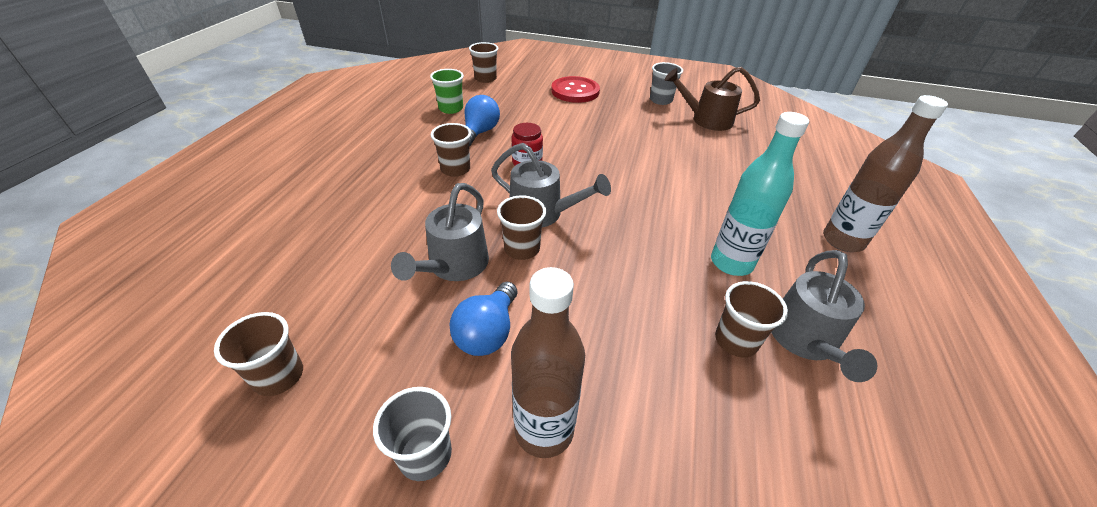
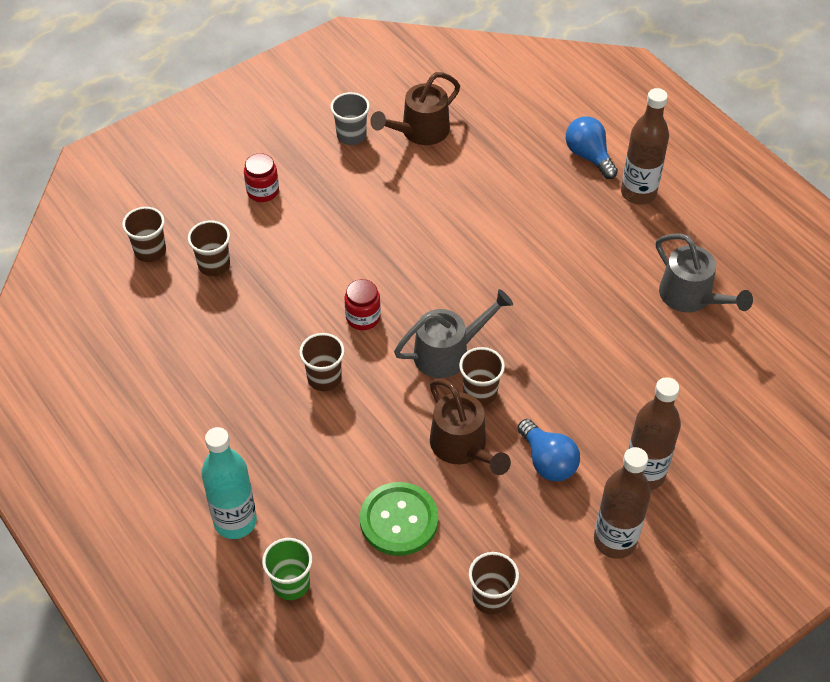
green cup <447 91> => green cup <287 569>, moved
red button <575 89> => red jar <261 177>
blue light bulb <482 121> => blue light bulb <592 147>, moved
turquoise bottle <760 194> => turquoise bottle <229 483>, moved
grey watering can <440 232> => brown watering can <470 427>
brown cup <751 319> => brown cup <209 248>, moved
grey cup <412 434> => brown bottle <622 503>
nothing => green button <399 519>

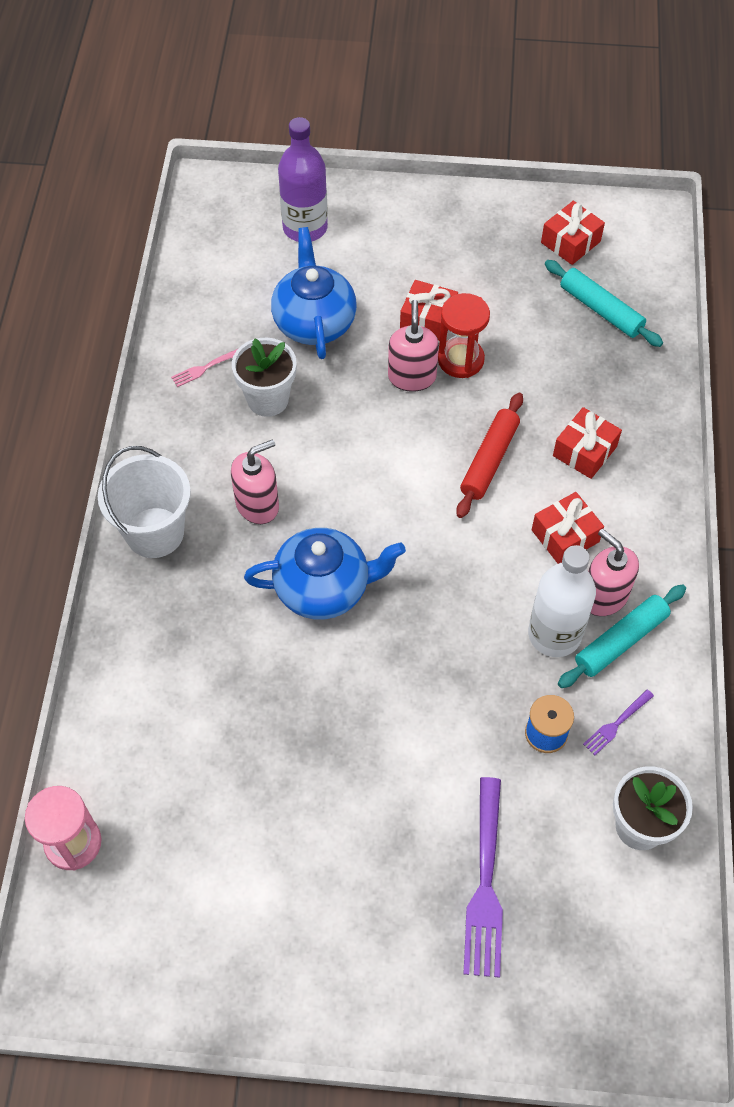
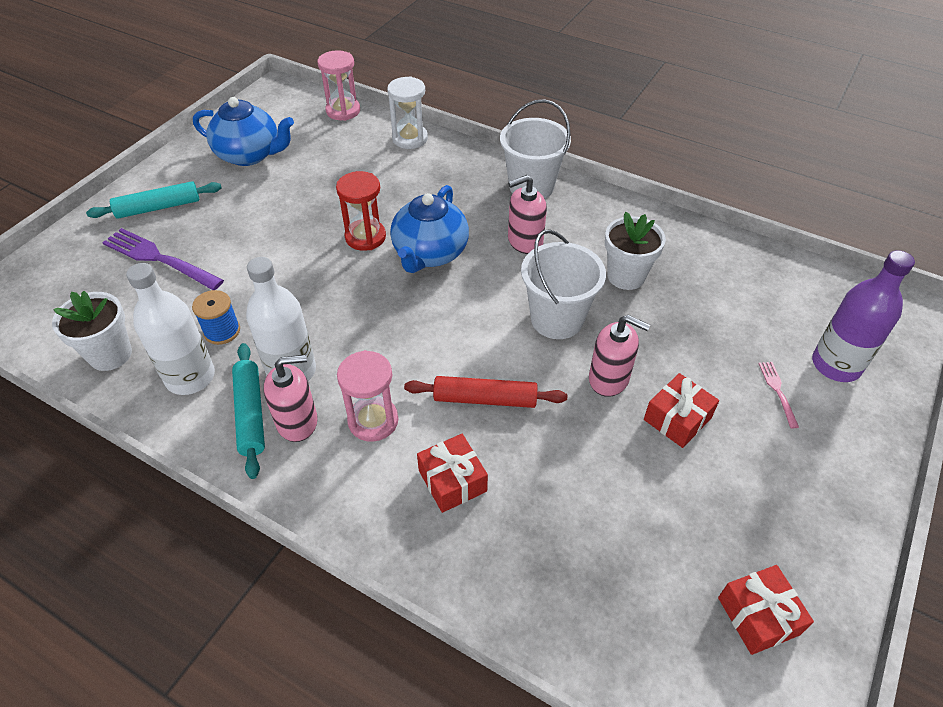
blue teapot <314 293> => blue teapot <243 131>, moved
turquoise rolling pin <604 303> => turquoise rolling pin <154 200>, moved
red hourglass <464 335> => red hourglass <361 211>, moved
pink fork <204 368> => pink fork <778 395>, moved
red rolling pin <489 455> => red rolling pin <485 392>, 45 degrees counterclockwise
pink soap dispenser <255 481> => pink soap dispenser <527 214>, 75 degrees clockwise
red gift <568 528> => pink hourglass <367 396>
purple fork <618 722> => white bottle <170 329>
nothing => white hourglass <407 112>
nothing => white bucket <563 284>

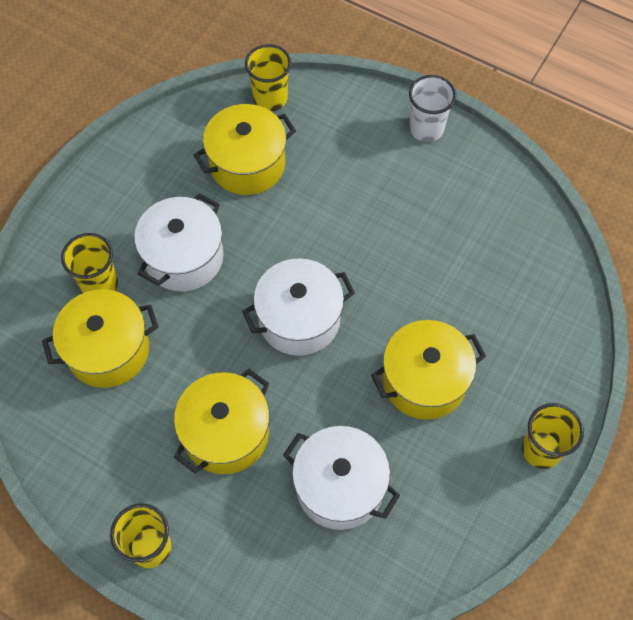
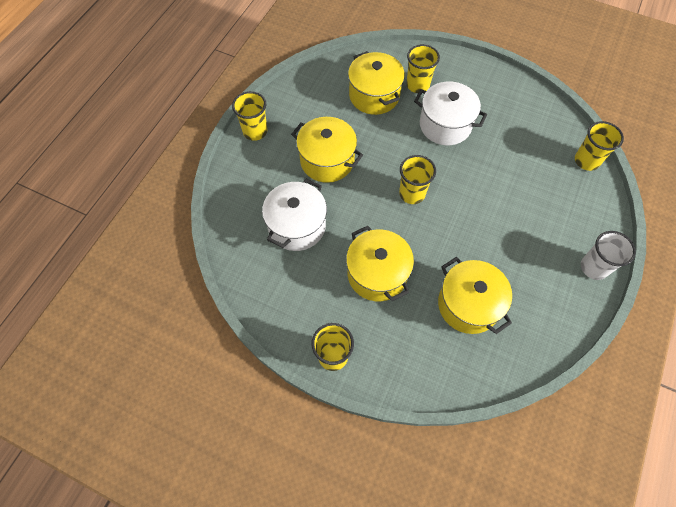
yellow pot <245 149> => yellow pot <475 295>, moved
white pot <298 307> => yellow cup <417 179>

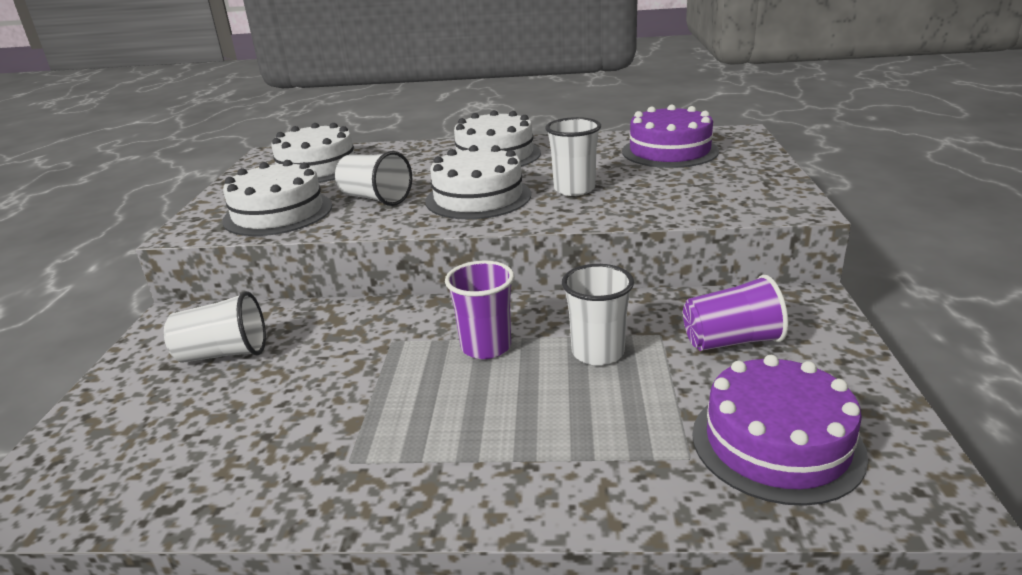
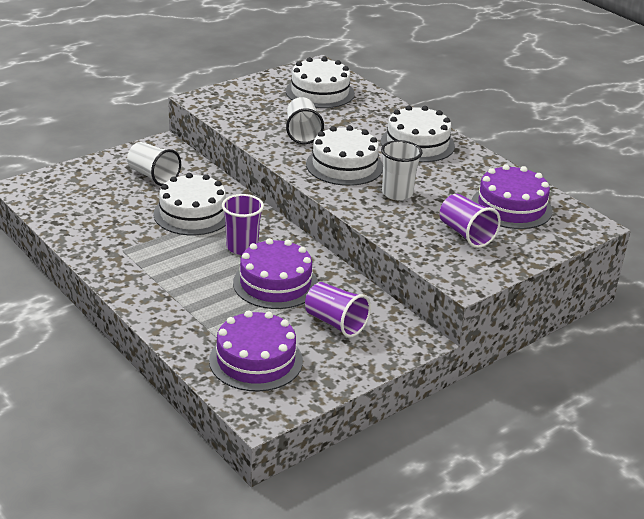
white cake <277 198> => white cake <189 204>, moved
white cup <598 315> => purple cake <275 273>
nothing => purple cup <470 221>

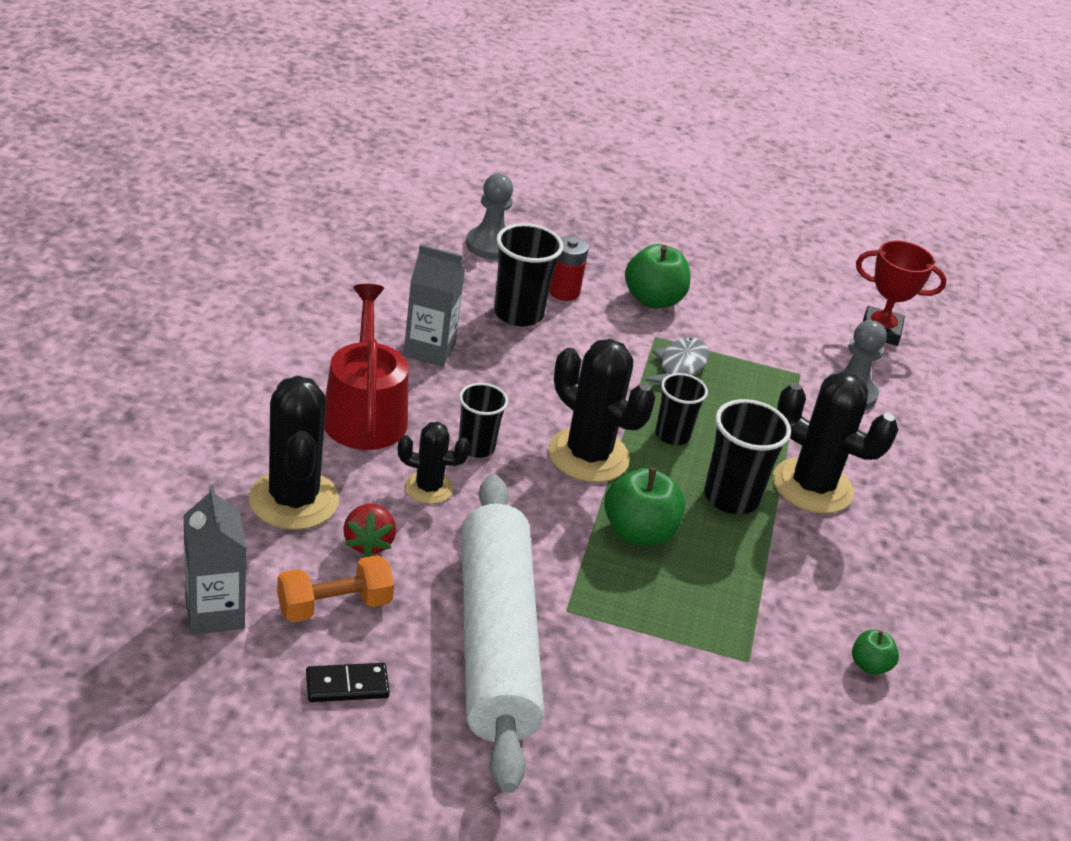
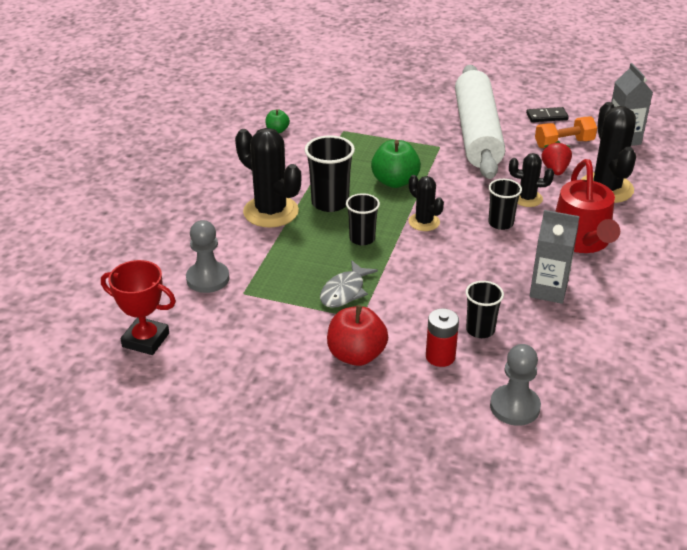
black cup <528 274> => black cup <485 309>, x0.66
green apple <657 276> => red apple <357 335>
black cactus <602 410> => black cactus <426 203>, x0.56

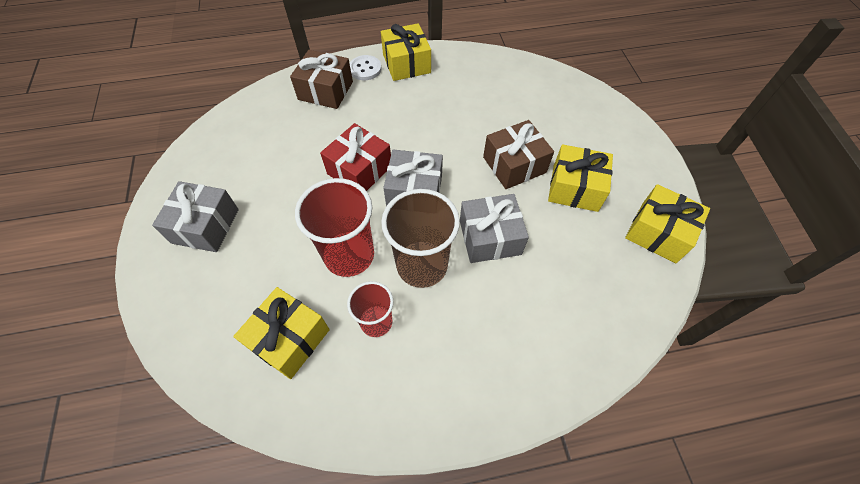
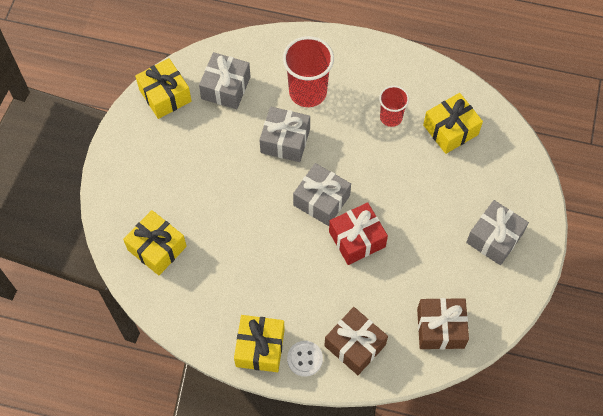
brown gift <518 154> => brown gift <443 323>, moved
yellow gift <580 178> => yellow gift <155 242>, moved
red cup <334 227> => red cup <308 71>, moved
brown cup <420 238> => nothing
nothing => grey gift <225 80>

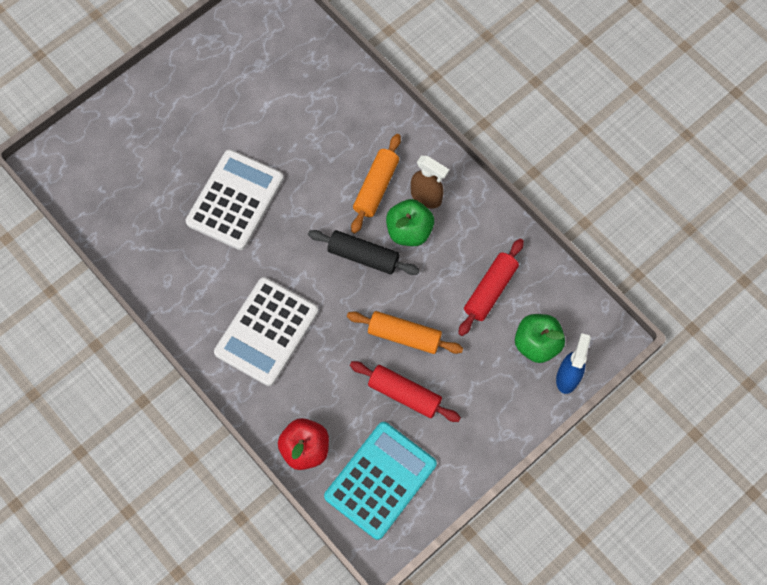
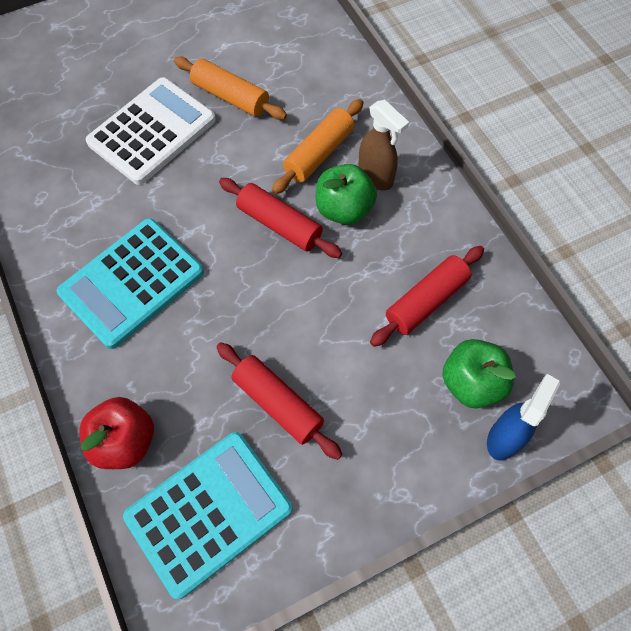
black rolling pin <364 252> => red rolling pin <280 218>
white calculator <266 331> => turquoise calculator <130 283>
orange rolling pin <405 332> => orange rolling pin <230 88>, moved

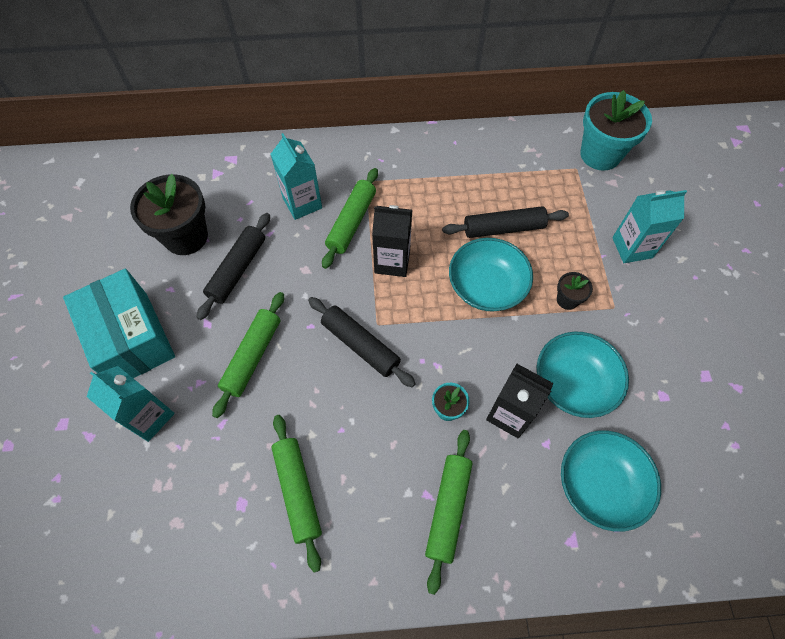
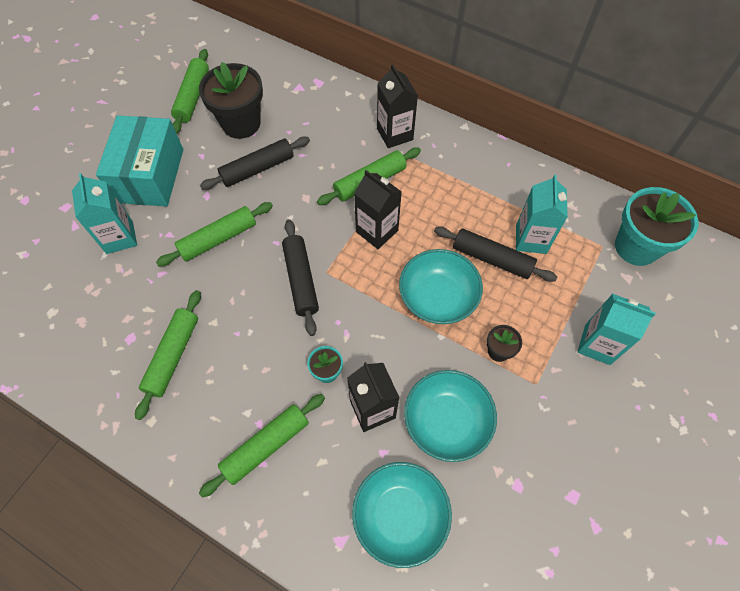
turquoise carton <296 176> => turquoise carton <542 214>, moved
nothing => green rolling pin <190 91>
nothing => black carton <397 106>

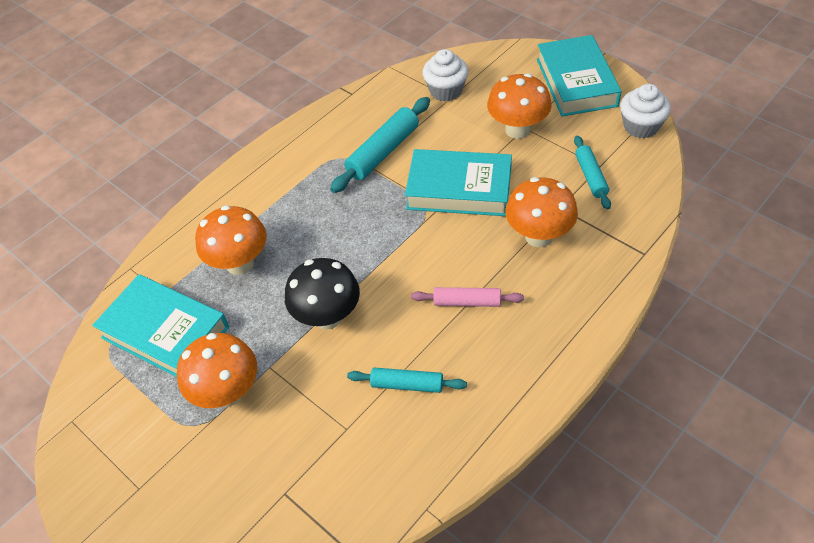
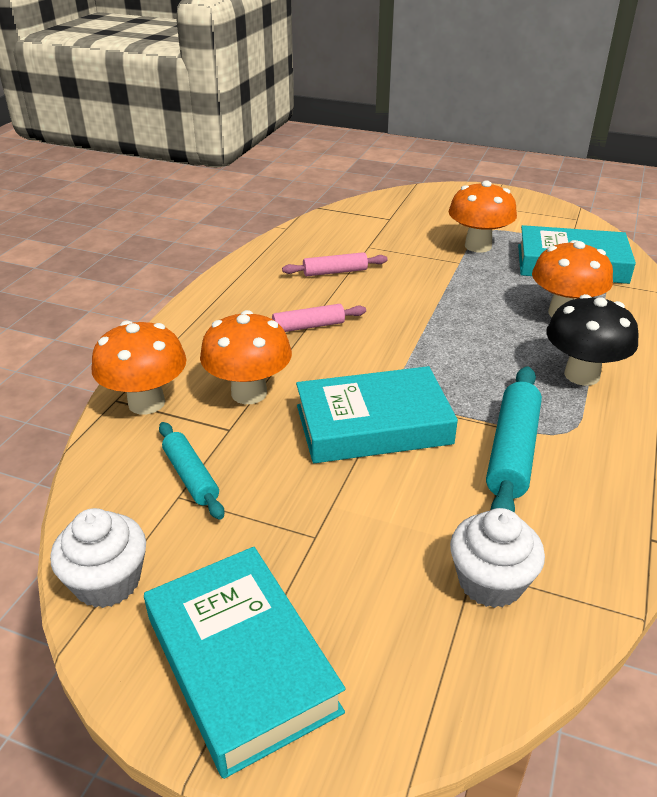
orange mushroom <519 106> => orange mushroom <138 367>, moved
black mushroom <322 294> => black mushroom <592 340>, moved
turquoise rolling pin <407 380> => pink rolling pin <335 264>

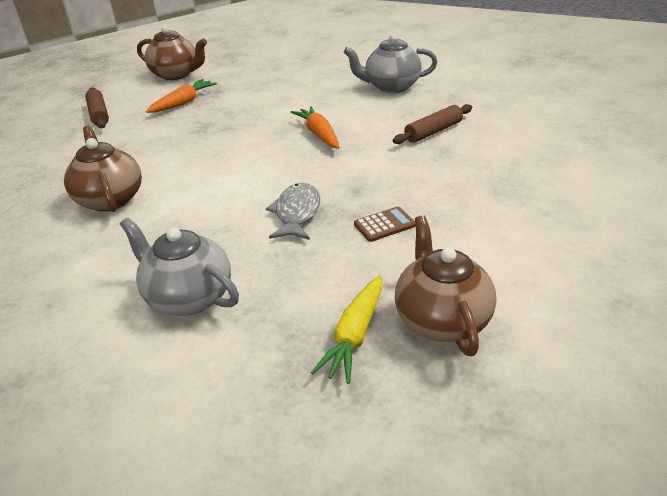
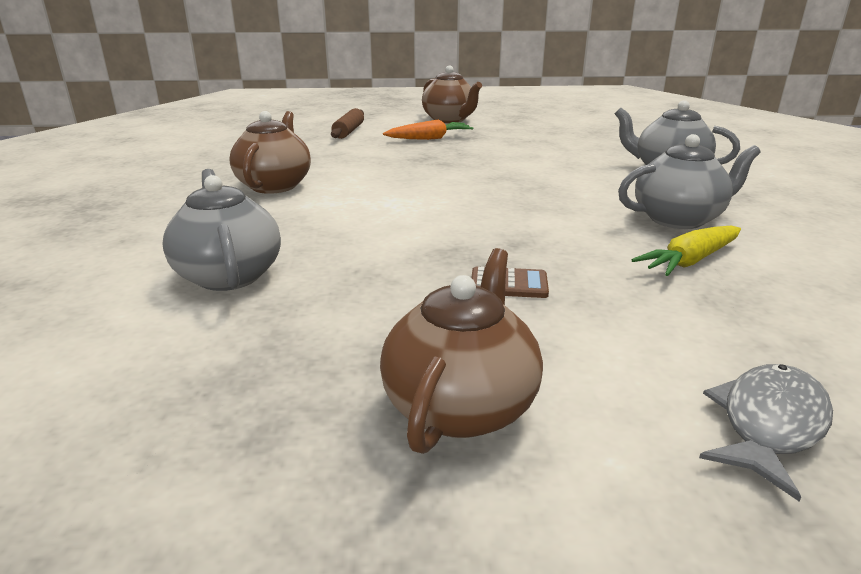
brown rolling pin <432 124> => grey teapot <689 181>
orange carrot <315 127> => nothing
grey fish <293 211> => grey fish <766 433>, moved
yellow carrot <347 329> => yellow carrot <686 251>, moved

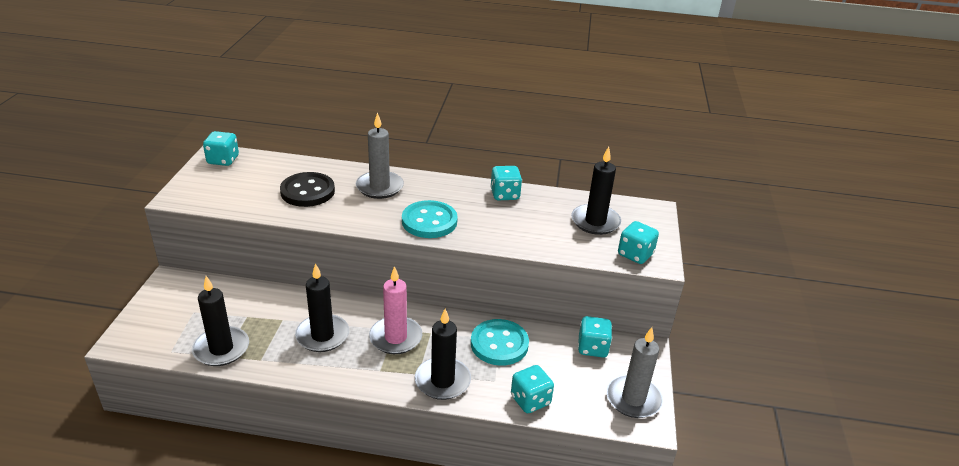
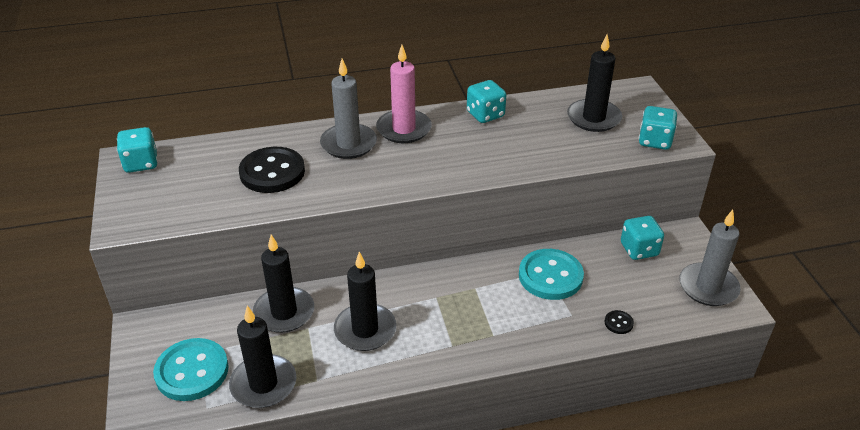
turquoise button <430 219> => turquoise button <191 369>, moved
pink candle <395 310> => pink candle <404 94>, moved
black candle <443 354> => black candle <283 284>, moved
turquoise dice <532 389> => black button <619 322>

